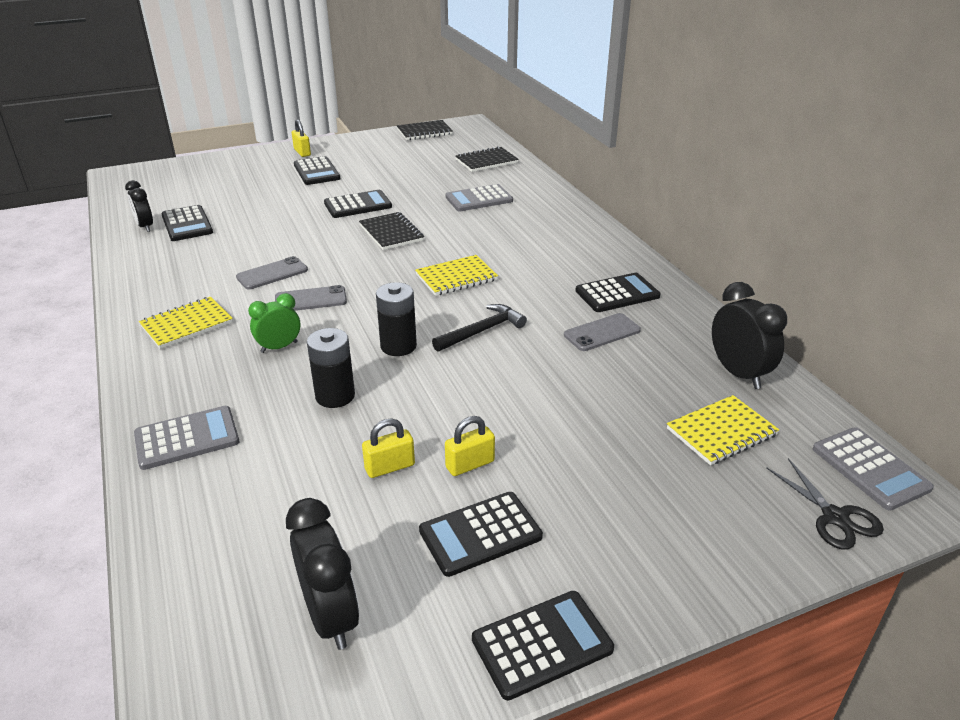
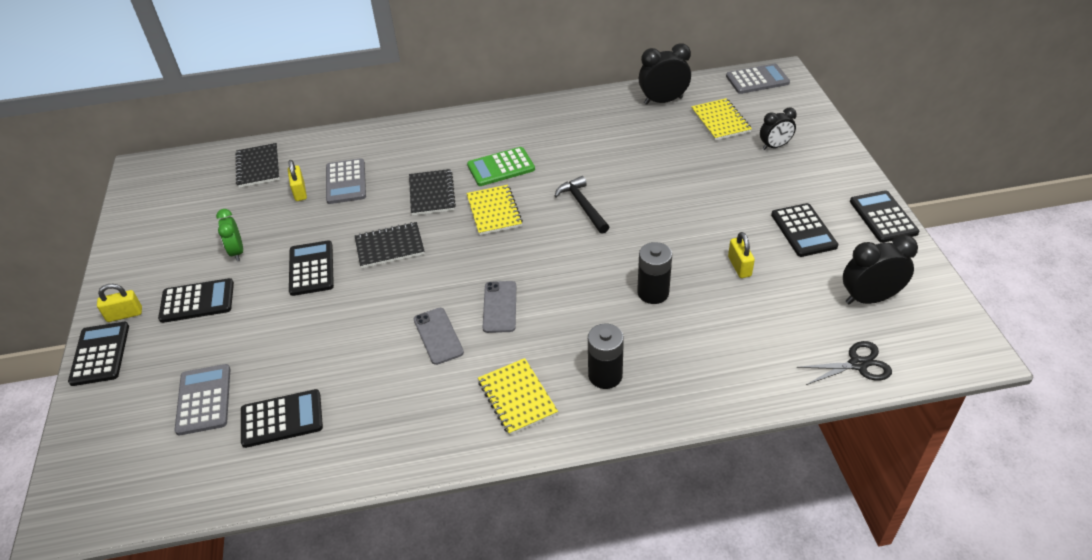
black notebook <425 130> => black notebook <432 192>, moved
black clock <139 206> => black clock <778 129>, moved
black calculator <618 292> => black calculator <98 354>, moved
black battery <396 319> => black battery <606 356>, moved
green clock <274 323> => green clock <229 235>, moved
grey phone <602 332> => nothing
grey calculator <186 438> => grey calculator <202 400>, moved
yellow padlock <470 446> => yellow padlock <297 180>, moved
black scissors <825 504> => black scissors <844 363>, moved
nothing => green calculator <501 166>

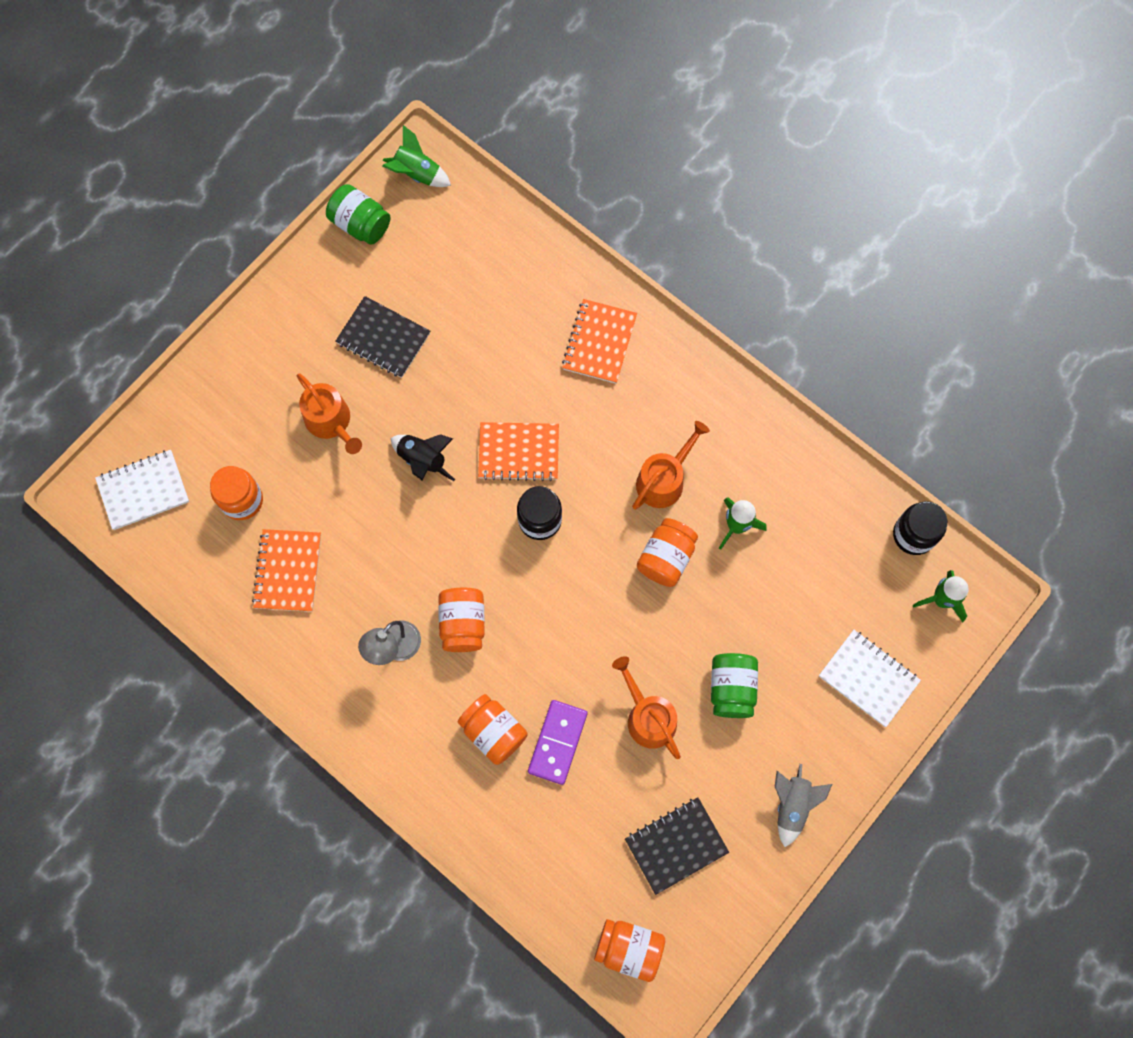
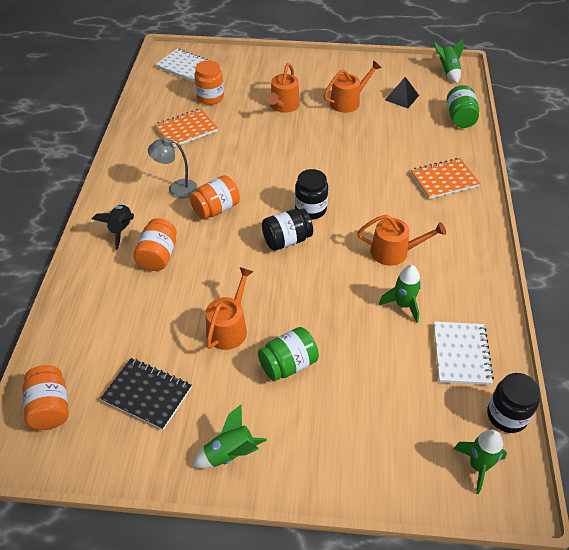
green jar <358 214> => green jar <463 106>, moved
black notebook <383 337> => orange watering can <352 87>
orange notebook <518 451> => nothing
black rocket <423 458> => black rocket <113 227>, moved
orange jar <667 552> => nothing
white notebook <870 678> => white notebook <464 353>, moved
purple domino <558 742> => nothing
grey rocket <803 805> => green rocket <230 436>
nothing => black pyramid <402 92>
nothing => black jar <287 229>

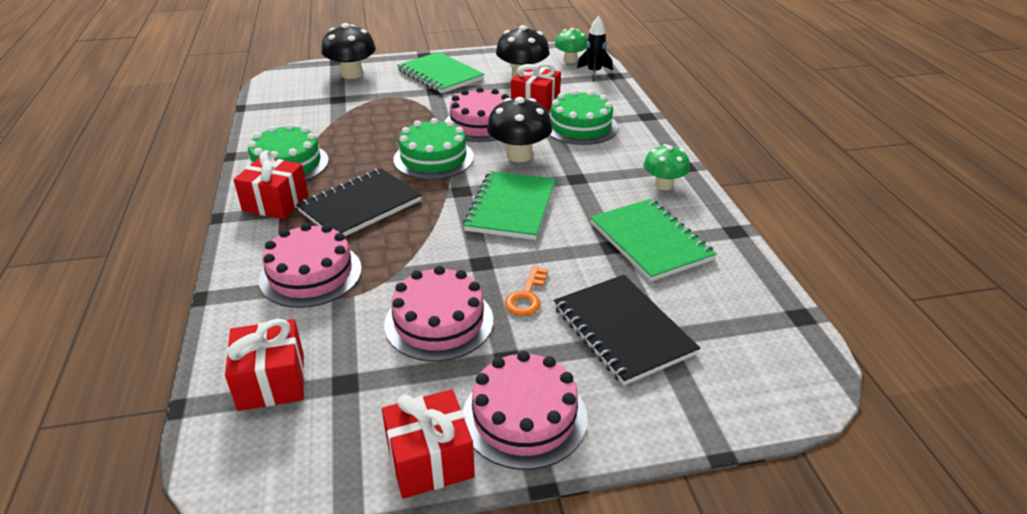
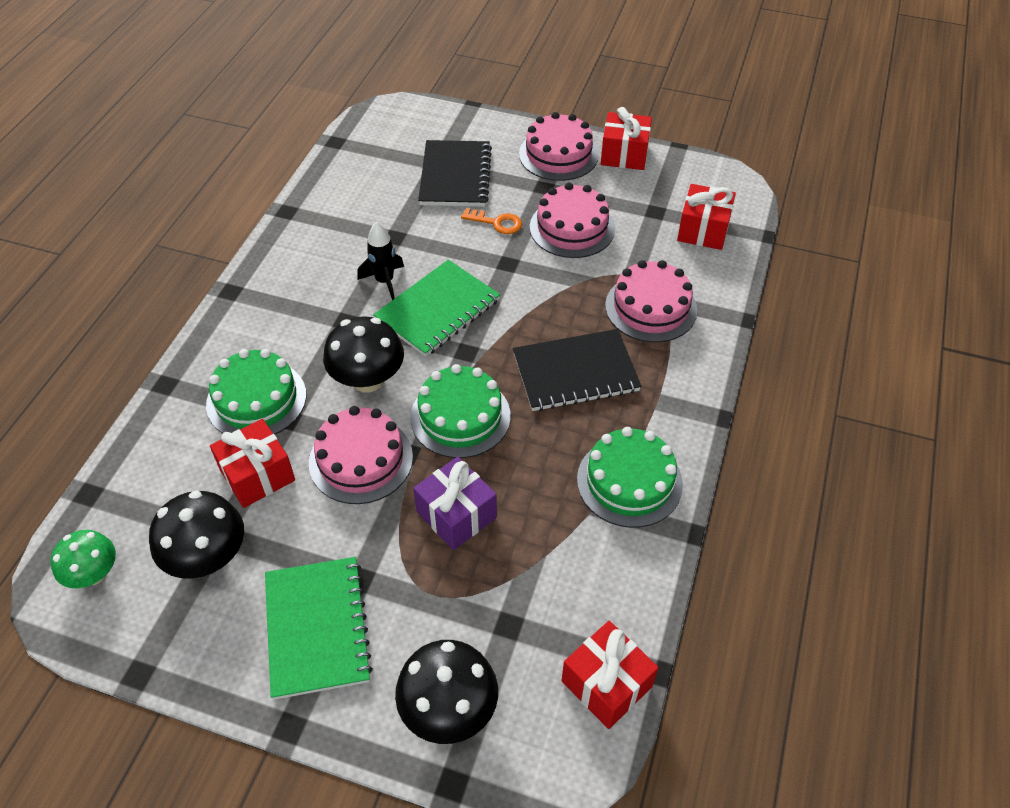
black rocket <595 49> => black rocket <380 261>, moved
green mushroom <666 167> => nothing
red gift <271 184> => red gift <610 675>, moved
green notebook <653 240> => nothing
orange key <526 291> => orange key <491 221>, 60 degrees clockwise
nothing => purple gift <455 503>

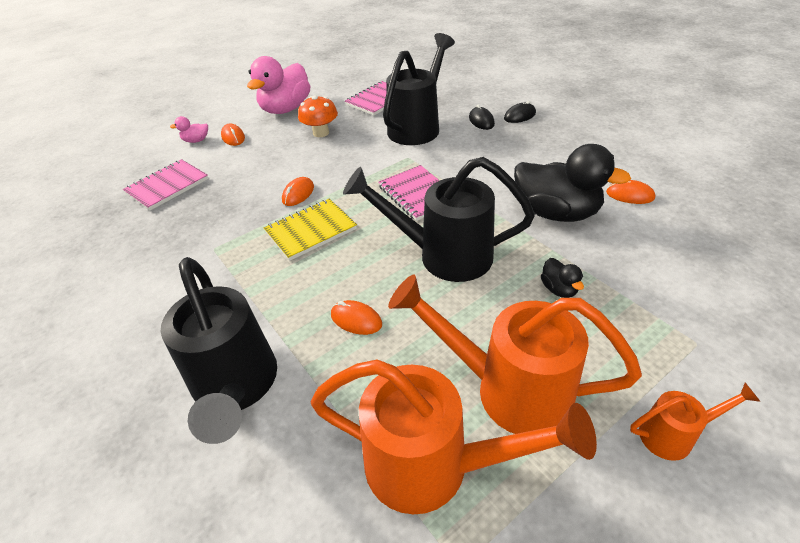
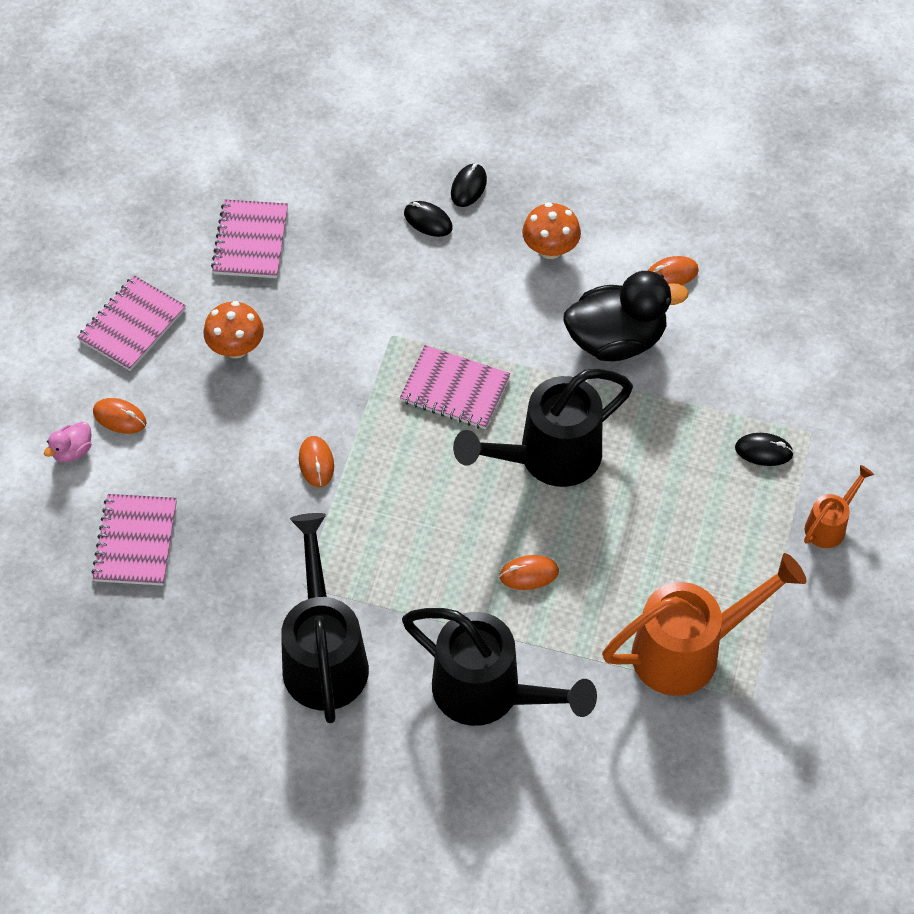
black watering can <419 89> => black watering can <325 618>, moved
pink duck <278 85> => pink notebook <131 323>
yellow notebook <310 230> => nothing
black duck <562 278> => nothing
orange watering can <515 354> => nothing
nothing => orange mushroom <551 230>
nothing => black mouse <764 449>

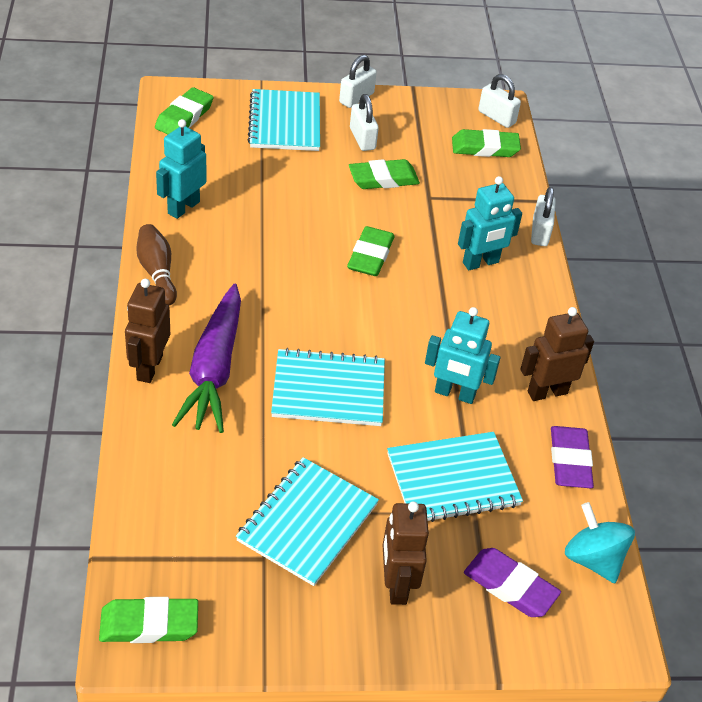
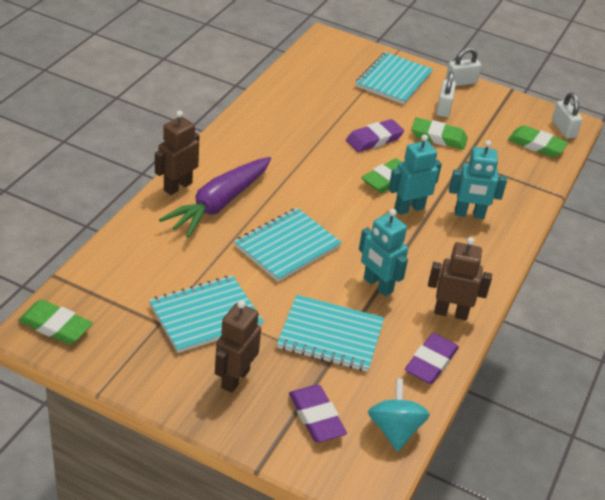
green eraser <184 110> => nothing
turquoise robot <181 169> => turquoise robot <415 174>, moved
white padlock <543 216> => nothing
brown bowling pin <156 265> => nothing
turquoise notebook <328 387> => turquoise notebook <288 245>, 75 degrees counterclockwise
nothing => purple eraser <375 135>

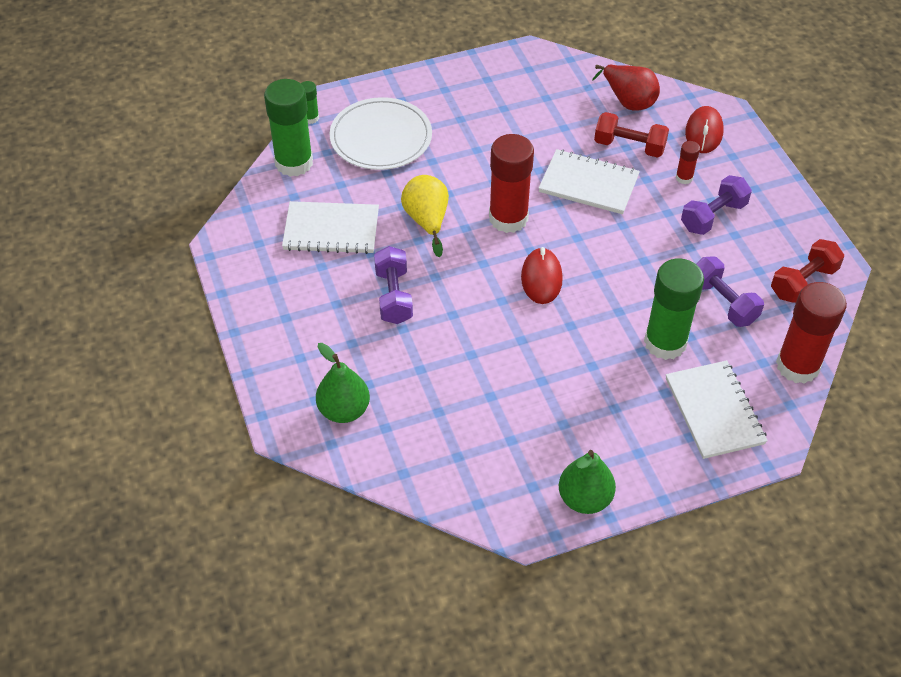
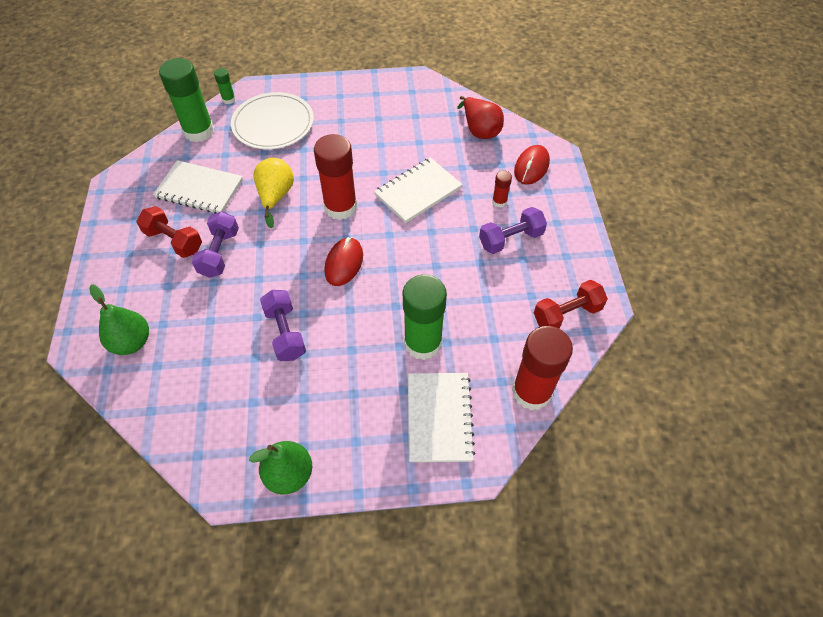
red dumbbell <631 135> => red dumbbell <169 232>, moved
white notebook <589 181> => white notebook <418 190>, 75 degrees counterclockwise
purple dumbbell <730 291> => purple dumbbell <283 325>, moved

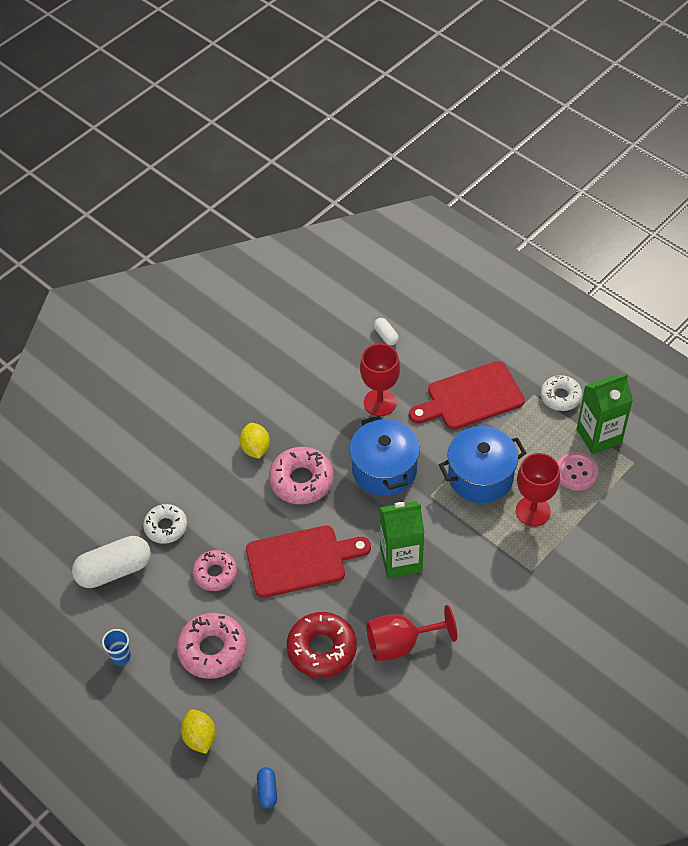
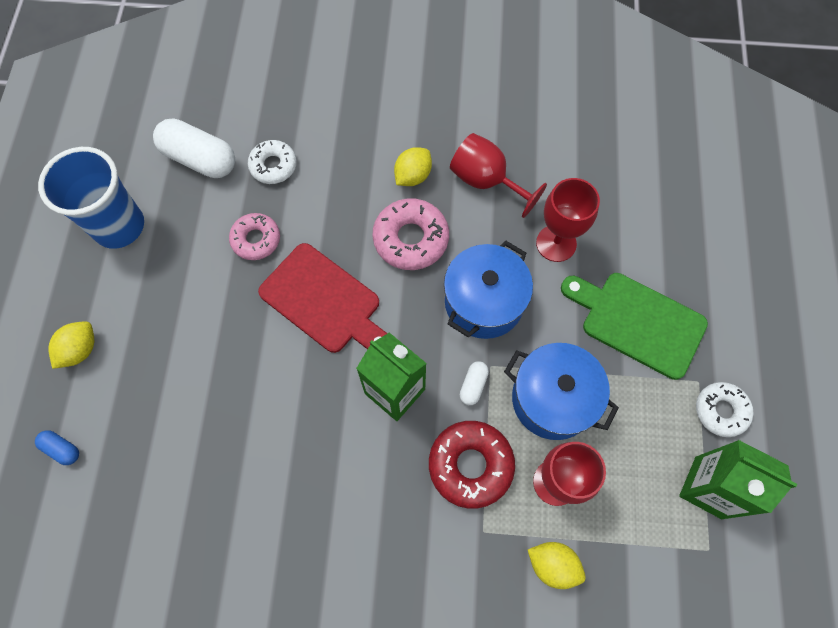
white capsule <386 331> => white capsule <474 383>, moved
red cutting board <467 395> => green cutting board <634 326>
pink button <577 471> => nothing
red goblet <411 633> => red goblet <498 175>, moved
red donut <322 645> => red donut <472 465>, moved
pink donut <211 646> => nothing
blue cup <116 647> => blue cup <91 198>, x2.39
blue capsule <267 788> => blue capsule <57 447>, 75 degrees clockwise
nothing => yellow lemon <557 565>

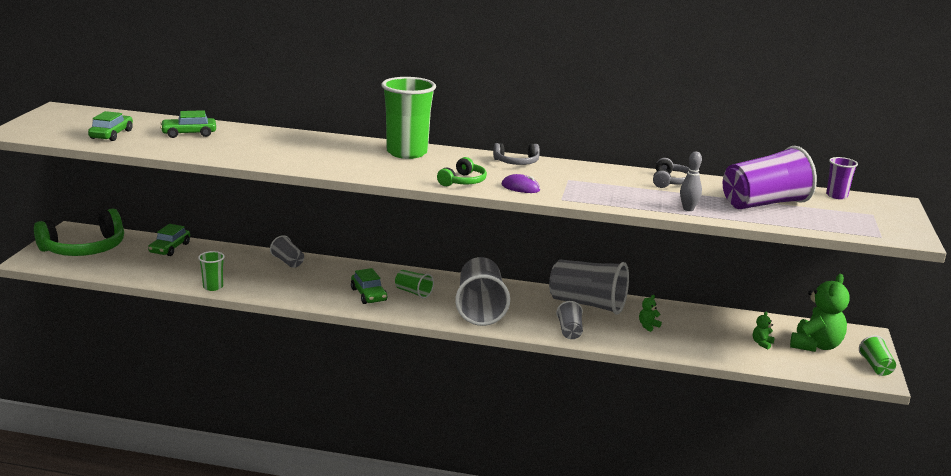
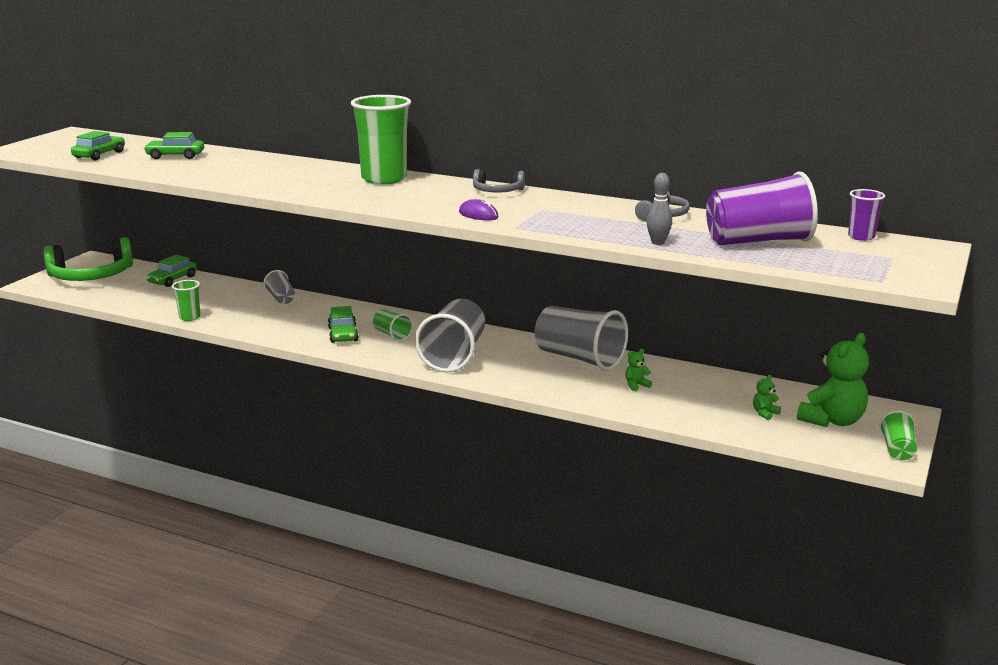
green headphones <462 171> => nothing
grey cup <569 320> => nothing

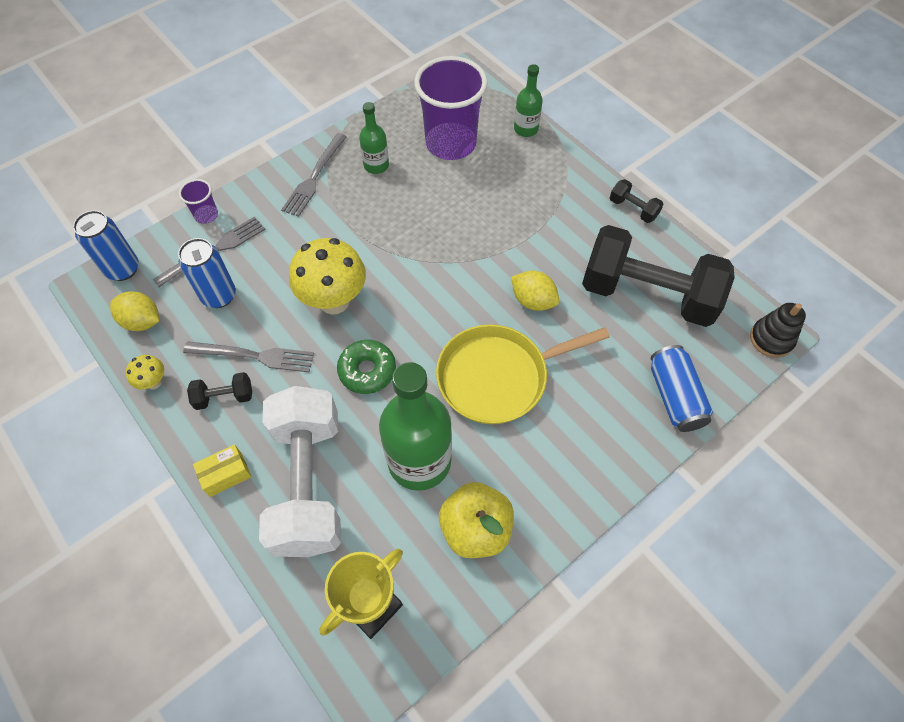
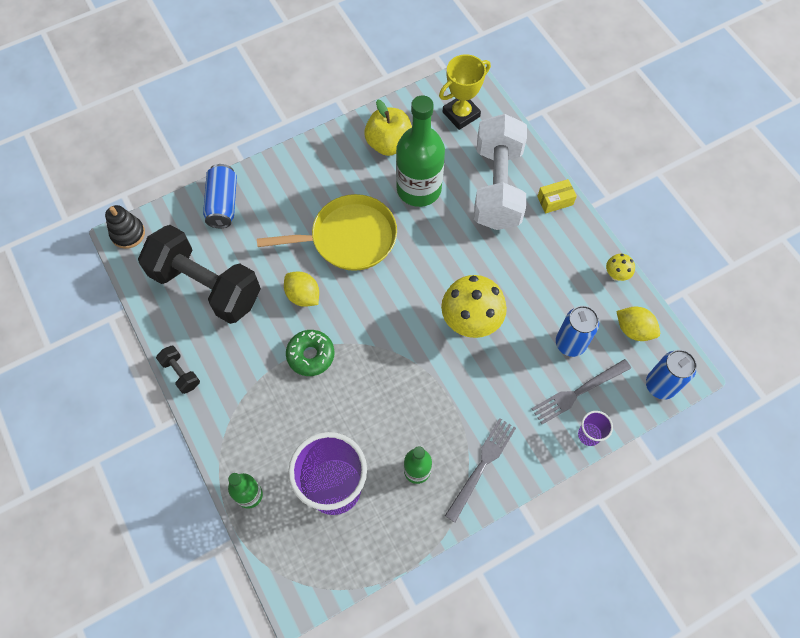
green donut <366 367> => green donut <310 353>, moved
grey fork <248 357> => nothing
black dumbbell <219 391> => nothing

